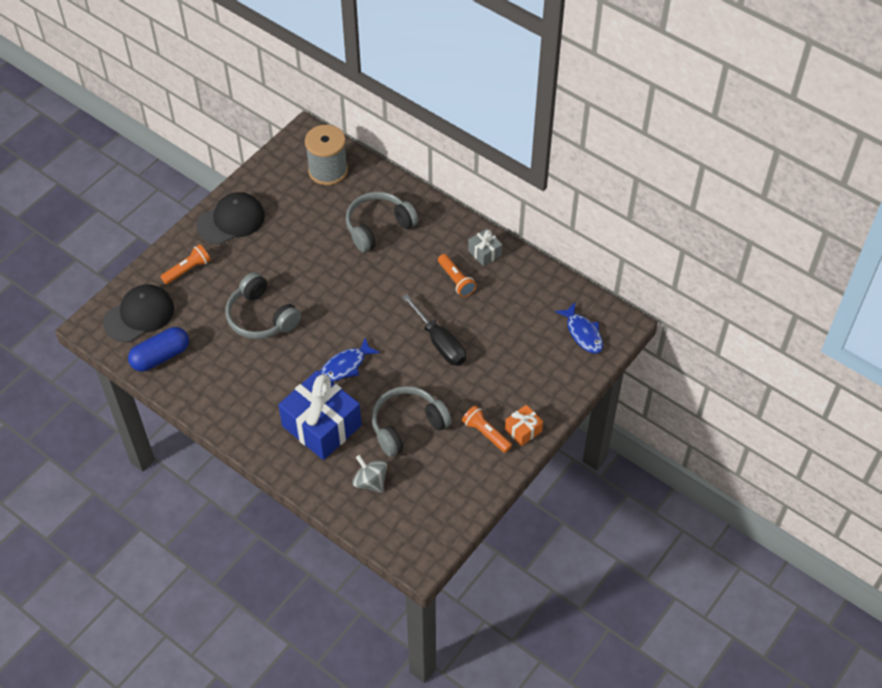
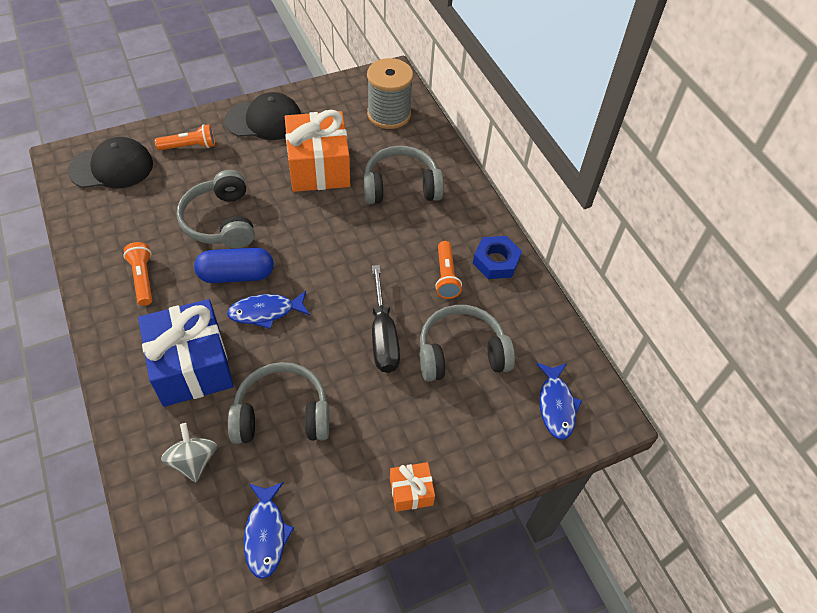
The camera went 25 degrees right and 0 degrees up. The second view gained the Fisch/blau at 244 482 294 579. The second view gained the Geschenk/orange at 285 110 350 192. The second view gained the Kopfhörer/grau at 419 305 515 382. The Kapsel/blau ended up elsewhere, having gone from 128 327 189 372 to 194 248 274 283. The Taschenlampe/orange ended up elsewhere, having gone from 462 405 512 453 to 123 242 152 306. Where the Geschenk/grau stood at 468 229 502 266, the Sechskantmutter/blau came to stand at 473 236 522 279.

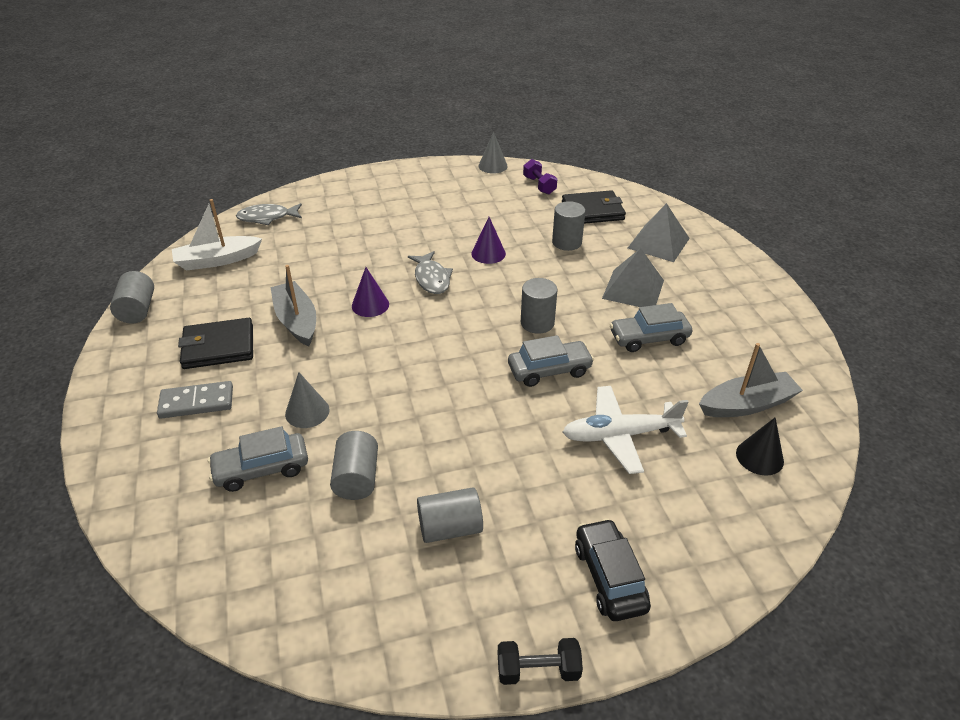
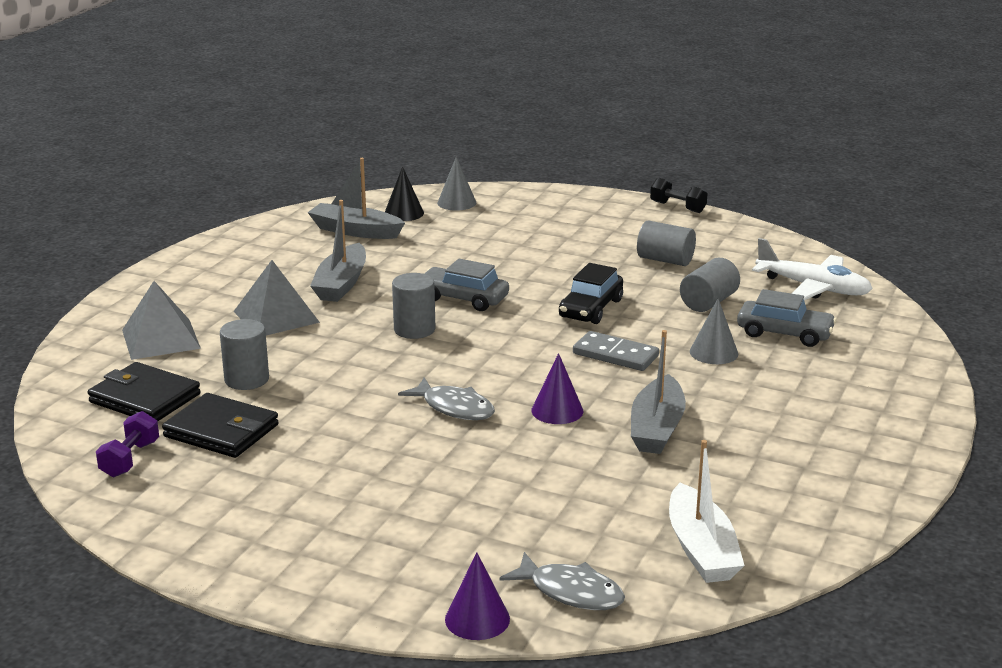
The camera went 140 degrees left and 15 degrees down. The second view lost the Vollzylinder/grau at 110 271 154 324. The Dominostein/grau ended up elsewhere, having gone from 157 381 233 419 to 573 331 659 371. The Geldbörse/schwarz ended up elsewhere, having gone from 178 318 253 369 to 162 393 279 458. The Kegel/lila ended up elsewhere, having gone from 471 217 506 264 to 445 552 510 640. The Kegel/grau ended up elsewhere, having gone from 478 132 508 174 to 437 157 476 211. The Flugzeug/weiß ended up elsewhere, having gone from 563 386 688 474 to 752 238 873 300. The Auto/schwarz ended up elsewhere, having gone from 575 518 651 621 to 559 263 623 324. Where the Auto/grau stood at 609 303 692 352, the Boot/grau came to stand at 310 200 366 302. The Boot/weiß at 172 199 262 271 ended up facing another way, 60 degrees clockwise from before. The Fisch/grau at 408 251 453 294 ended up facing another way, 105 degrees clockwise from before.

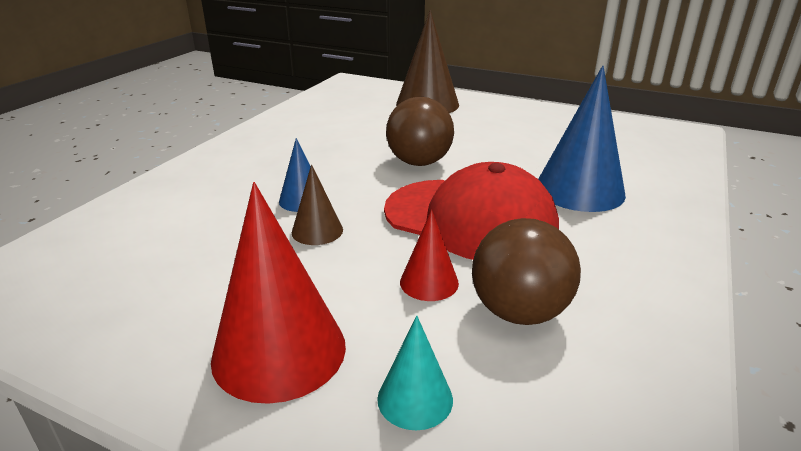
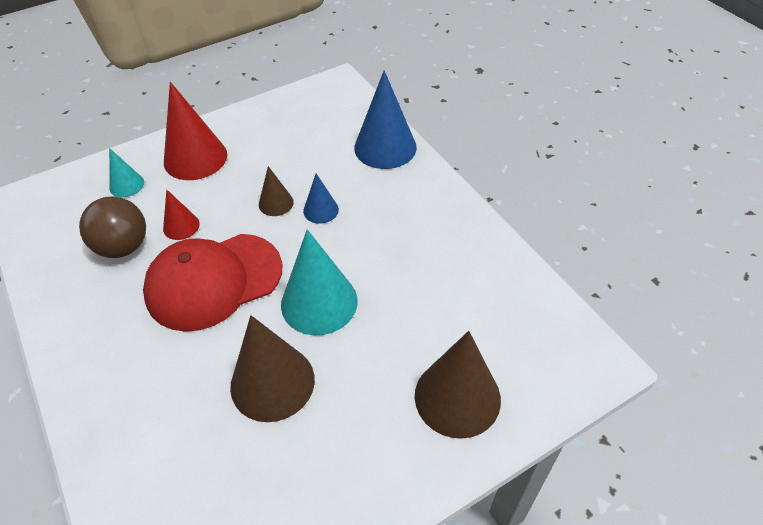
The camera went 125 degrees right and 20 degrees up. The second view gained the Kegel/braun at 230 315 315 422. The Kegel/blau ended up elsewhere, having gone from 538 66 626 212 to 354 70 417 169. Where the Ball/braun stood at 386 97 454 166, the Kegel/türkis came to stand at 281 229 358 335.

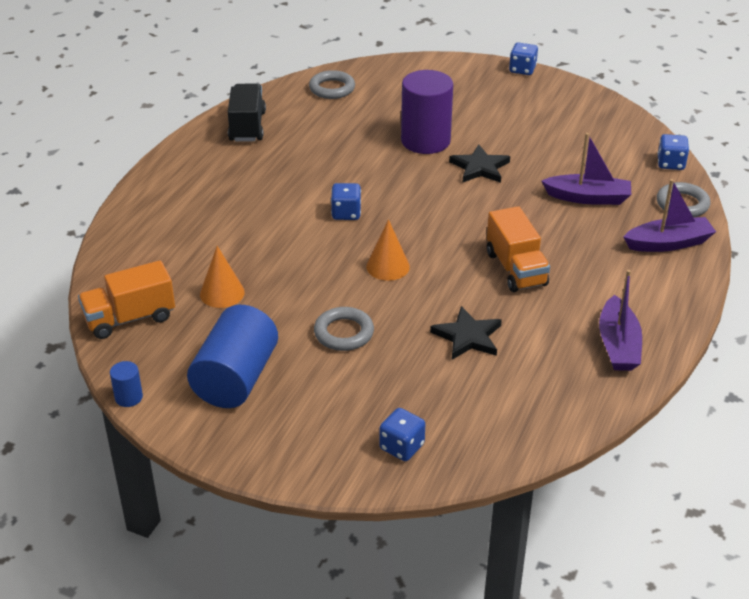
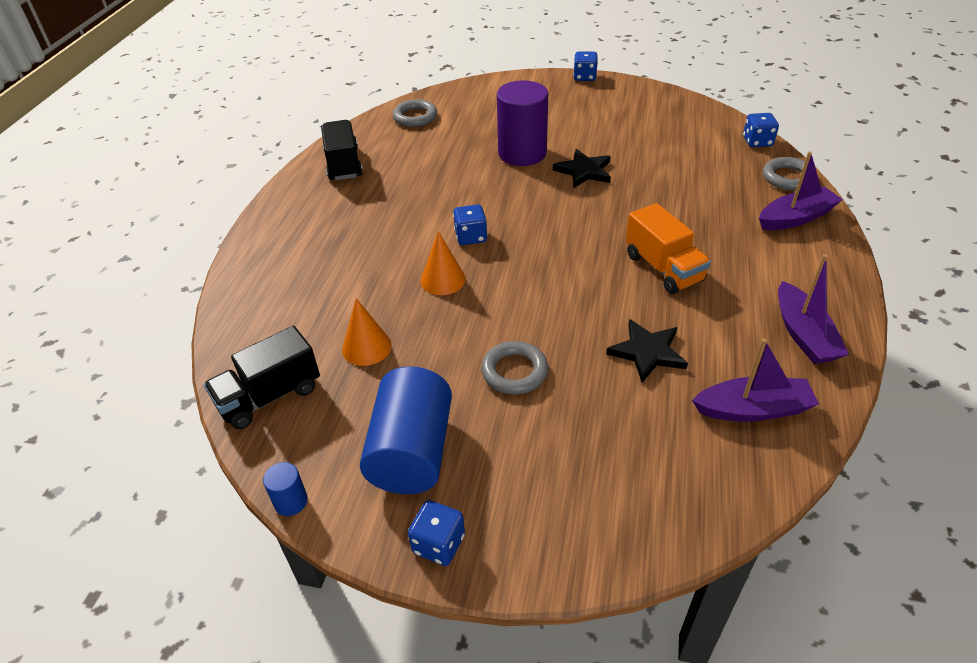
The camera went 10 degrees left and 5 degrees up. The Kegel/orange ended up elsewhere, having gone from 366 219 410 281 to 421 231 466 295. The Spielwürfel/blau ended up elsewhere, having gone from 379 408 425 461 to 408 500 465 566. The Boot/lila ended up elsewhere, having gone from 541 133 631 205 to 692 338 819 422. What was the Lastwagen/orange at 78 260 175 339 turned into the Lastwagen/schwarz at 204 326 320 429.

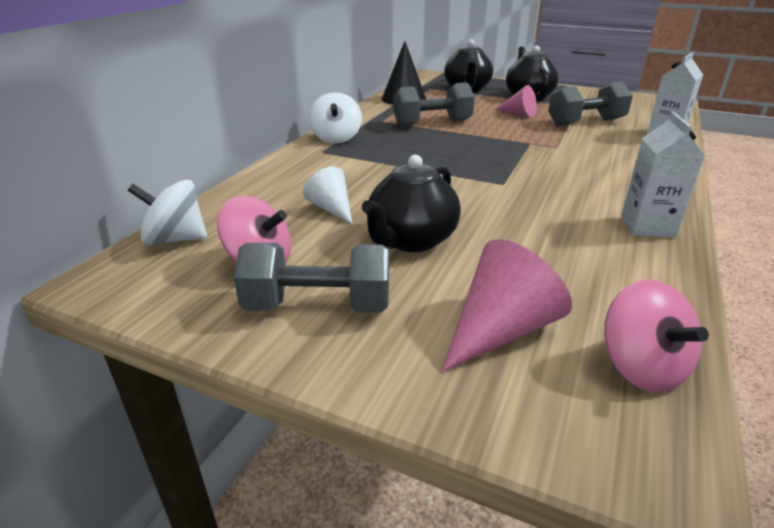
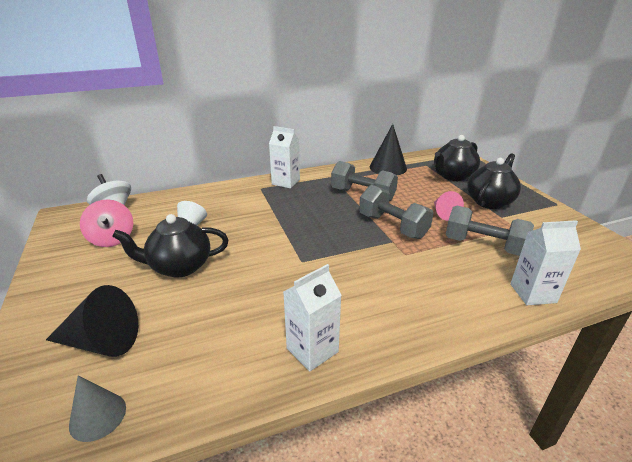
The camera went 45 degrees right and 0 degrees up. The Hantel/grau ended up elsewhere, having gone from 234 243 389 313 to 359 185 433 239. Where the Kreisel/weiß stood at 309 92 362 144, the Getränkekarton/weiß came to stand at 269 126 300 188. Where the Kreisel/rosa stood at 604 280 709 392, the Kegel/grau came to stand at 69 375 126 442. What was the Kegel/rosa at 441 239 572 372 turned into the Kegel/schwarz at 46 285 138 357.

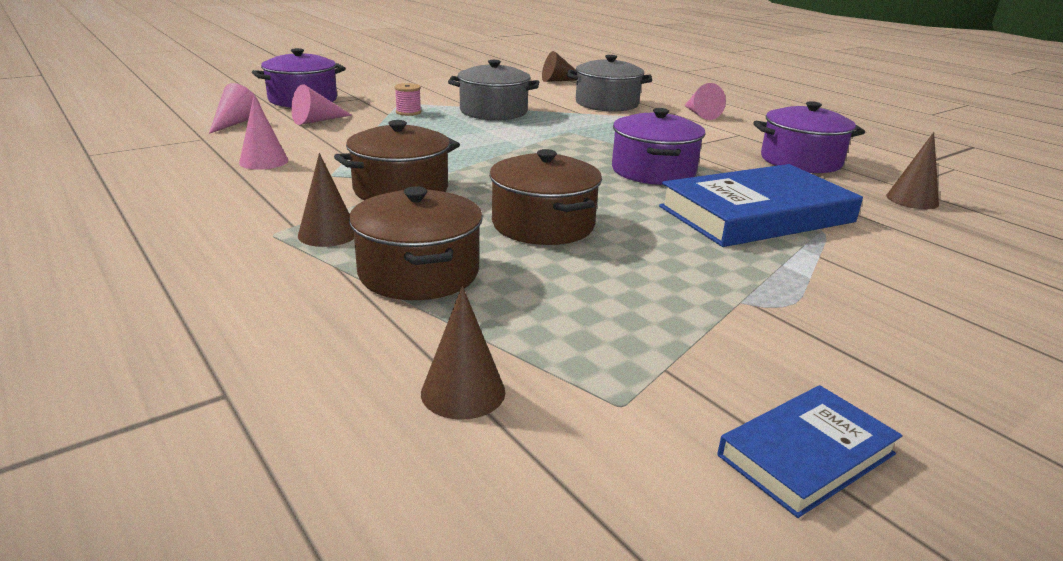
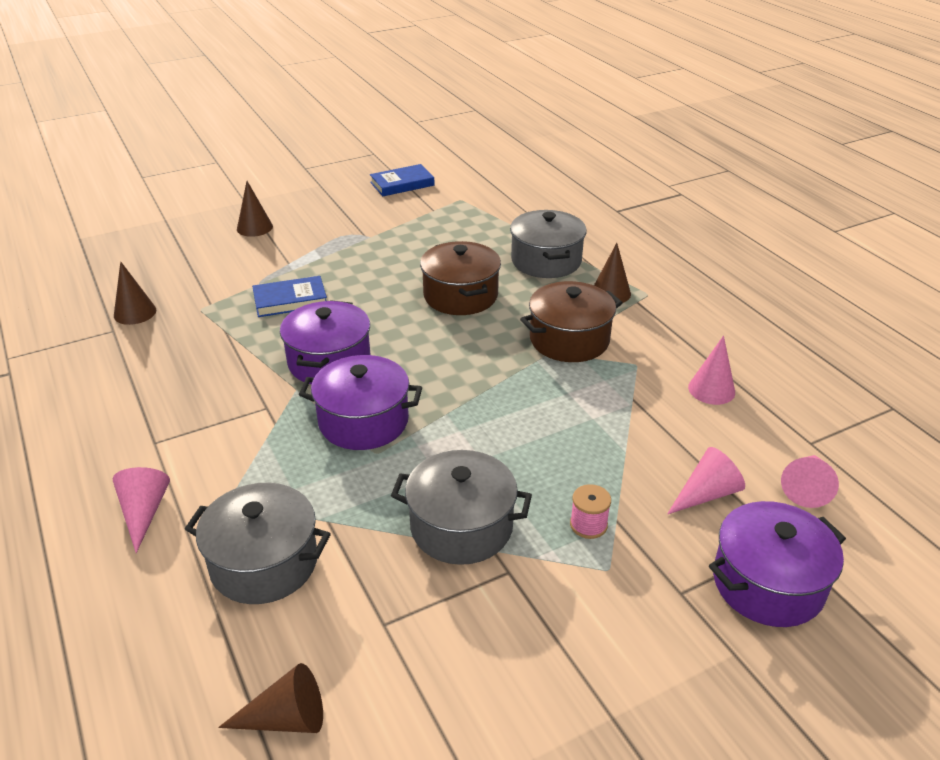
The camera went 170 degrees left and 10 degrees up. The Kegel/braun ended up elsewhere, having gone from 421 286 505 420 to 237 181 273 237. The Kochtopf/lila ended up elsewhere, having gone from 753 101 865 173 to 299 355 422 450. What was the Kochtopf/braun at 349 186 483 300 turned into the Kochtopf/grau at 510 210 587 278. The size of the Buch/blau at 659 164 863 247 changed by a factor of 0.53.

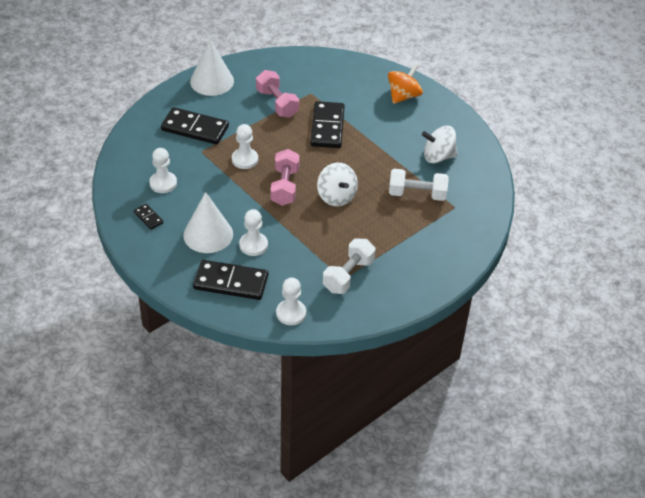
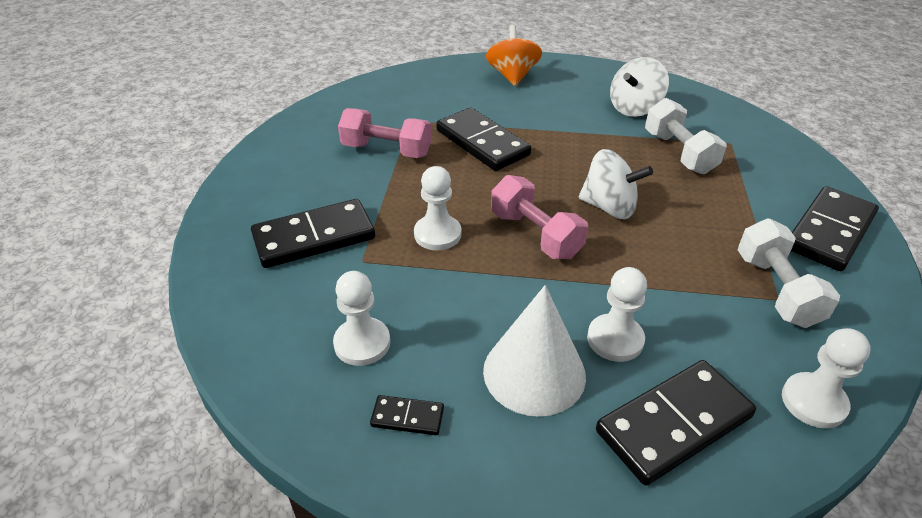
The camera went 40 degrees left and 5 degrees down. The second view lost the Kegel/weiß at 190 39 234 96. The second view gained the Dominostein/schwarz at 791 186 879 271. The Hantel/weiß at 389 169 449 201 ended up facing another way, 75 degrees counterclockwise from before.

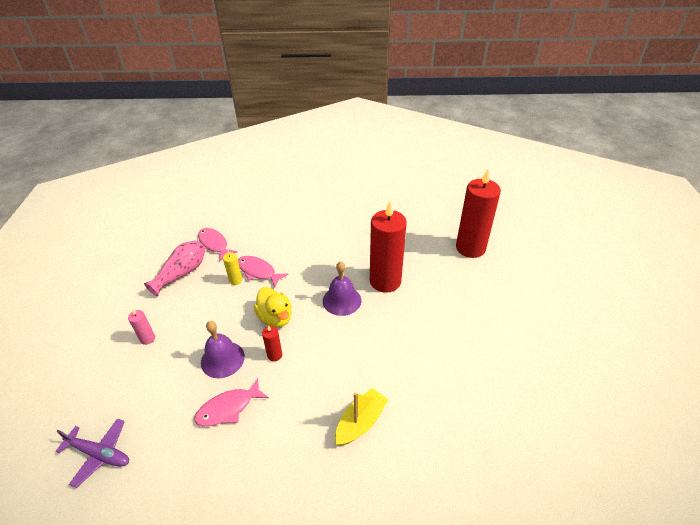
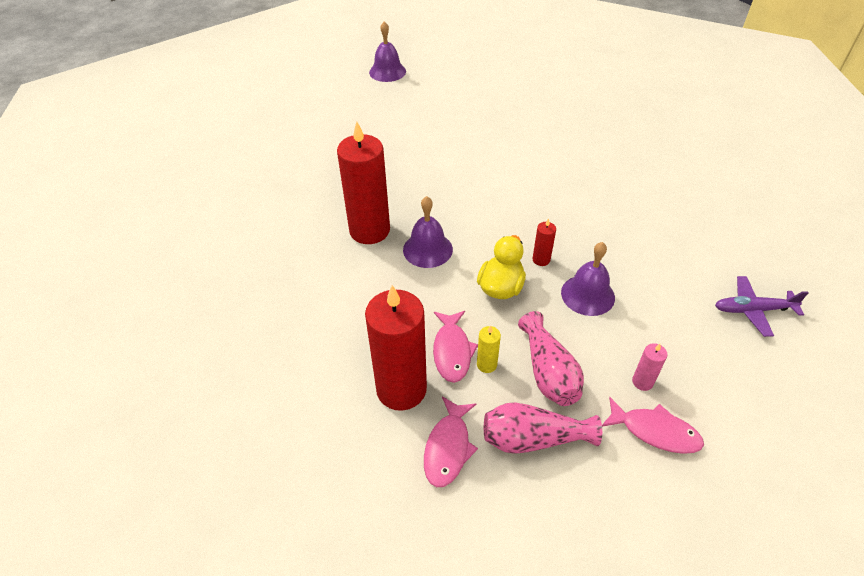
The camera went 125 degrees left and 5 degrees up. The second view lost the Boot/gelb at 335 388 389 446. The second view gained the Glocke/lila at 369 21 406 82. The second view gained the Vase/rosa at 518 311 584 406. The Fisch/rosa ended up elsewhere, having gone from 194 378 269 426 to 602 397 704 454. The Kerze/rot ended up elsewhere, having gone from 456 169 501 258 to 365 285 427 411. The Flugzeug/lila at 55 418 129 488 ended up facing another way, 75 degrees counterclockwise from before.

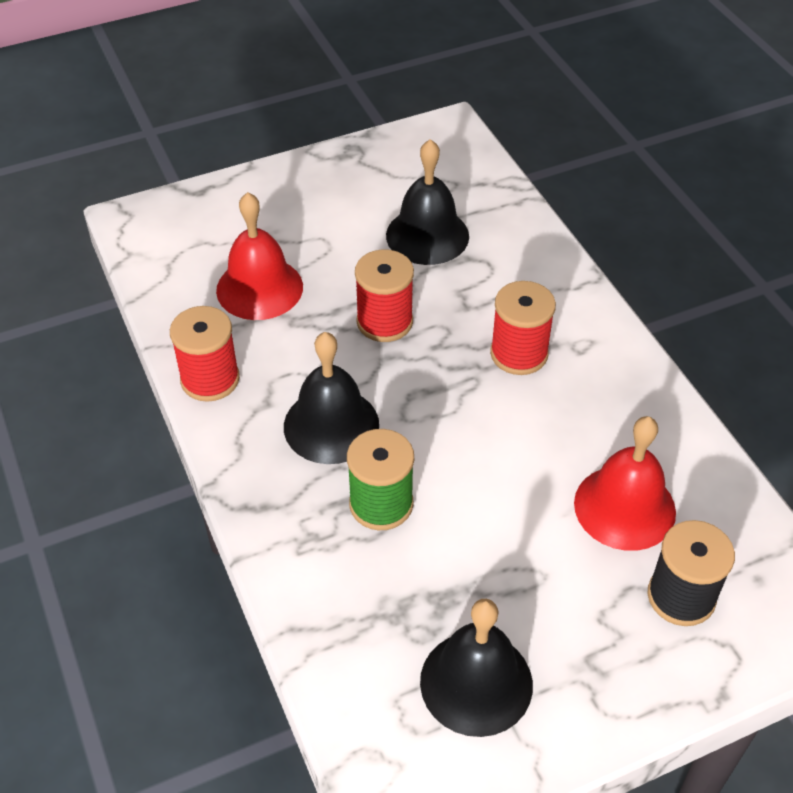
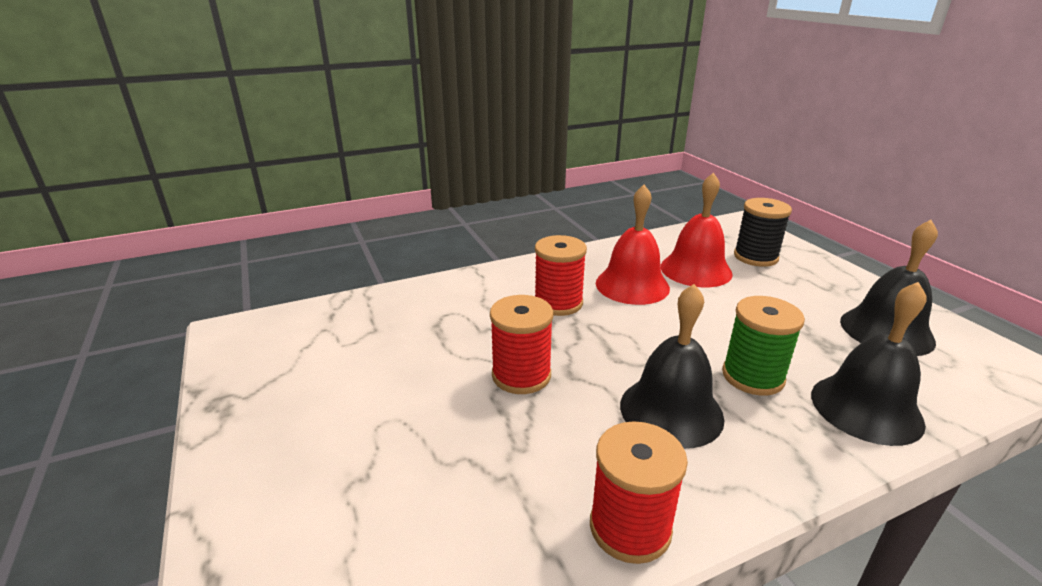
The camera went 90 degrees left and 20 degrees down. The Glocke/rot ended up elsewhere, having gone from 216 192 303 320 to 596 185 670 305. The Glocke/schwarz ended up elsewhere, having gone from 386 139 469 265 to 811 282 927 446.

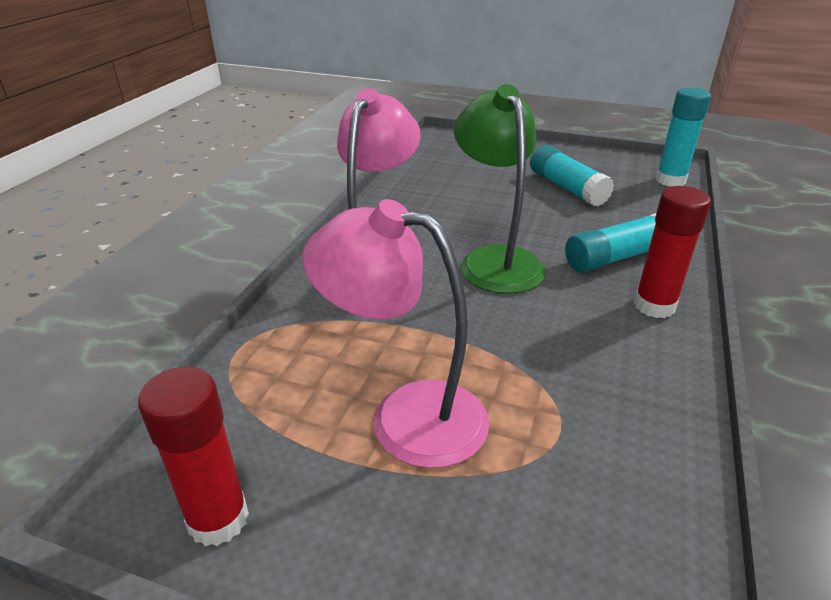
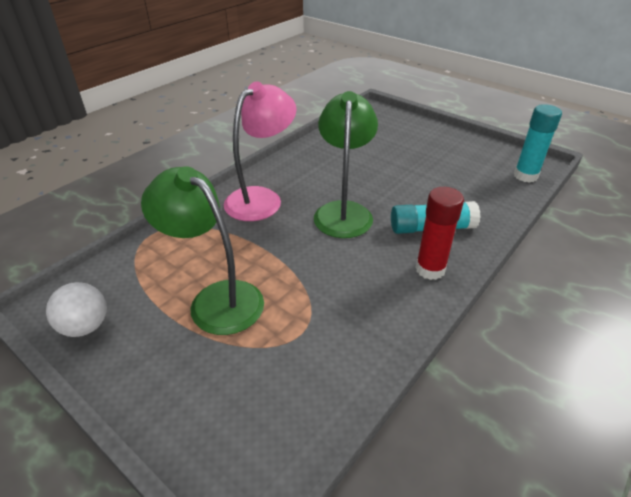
The camera went 20 degrees right and 5 degrees up. The second view lost the Klebestift/türkis at 530 145 614 206. Where the Klebestift/rot stood at 138 367 249 546, the Ball/weiß came to stand at 46 282 107 337. What was the Lampe/rosa at 302 199 489 468 turned into the Lampe/grün at 141 166 264 335.

